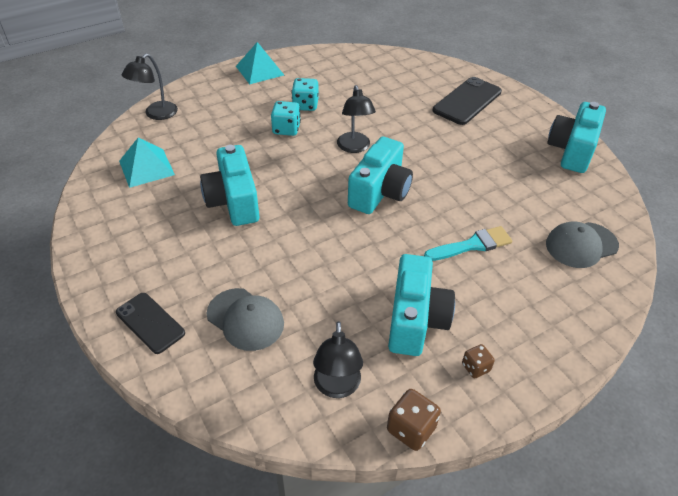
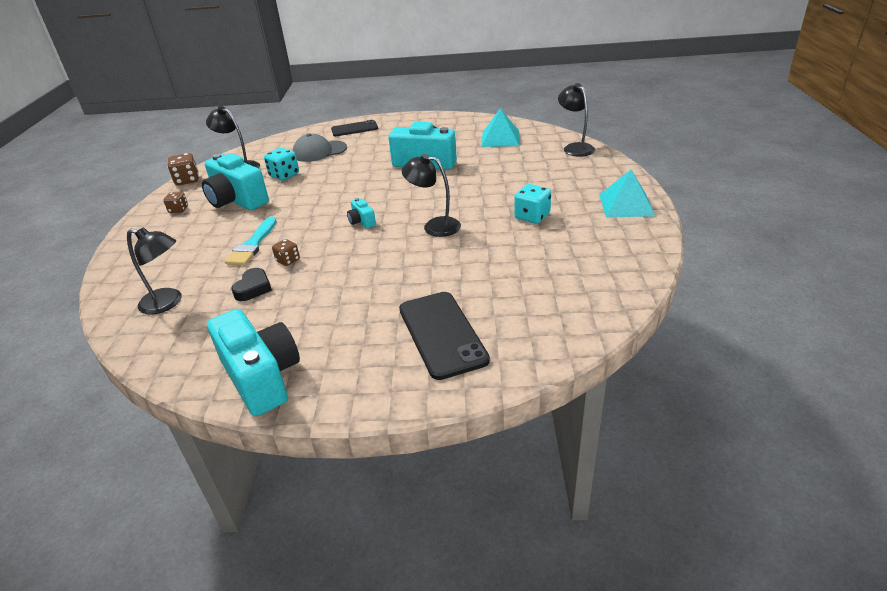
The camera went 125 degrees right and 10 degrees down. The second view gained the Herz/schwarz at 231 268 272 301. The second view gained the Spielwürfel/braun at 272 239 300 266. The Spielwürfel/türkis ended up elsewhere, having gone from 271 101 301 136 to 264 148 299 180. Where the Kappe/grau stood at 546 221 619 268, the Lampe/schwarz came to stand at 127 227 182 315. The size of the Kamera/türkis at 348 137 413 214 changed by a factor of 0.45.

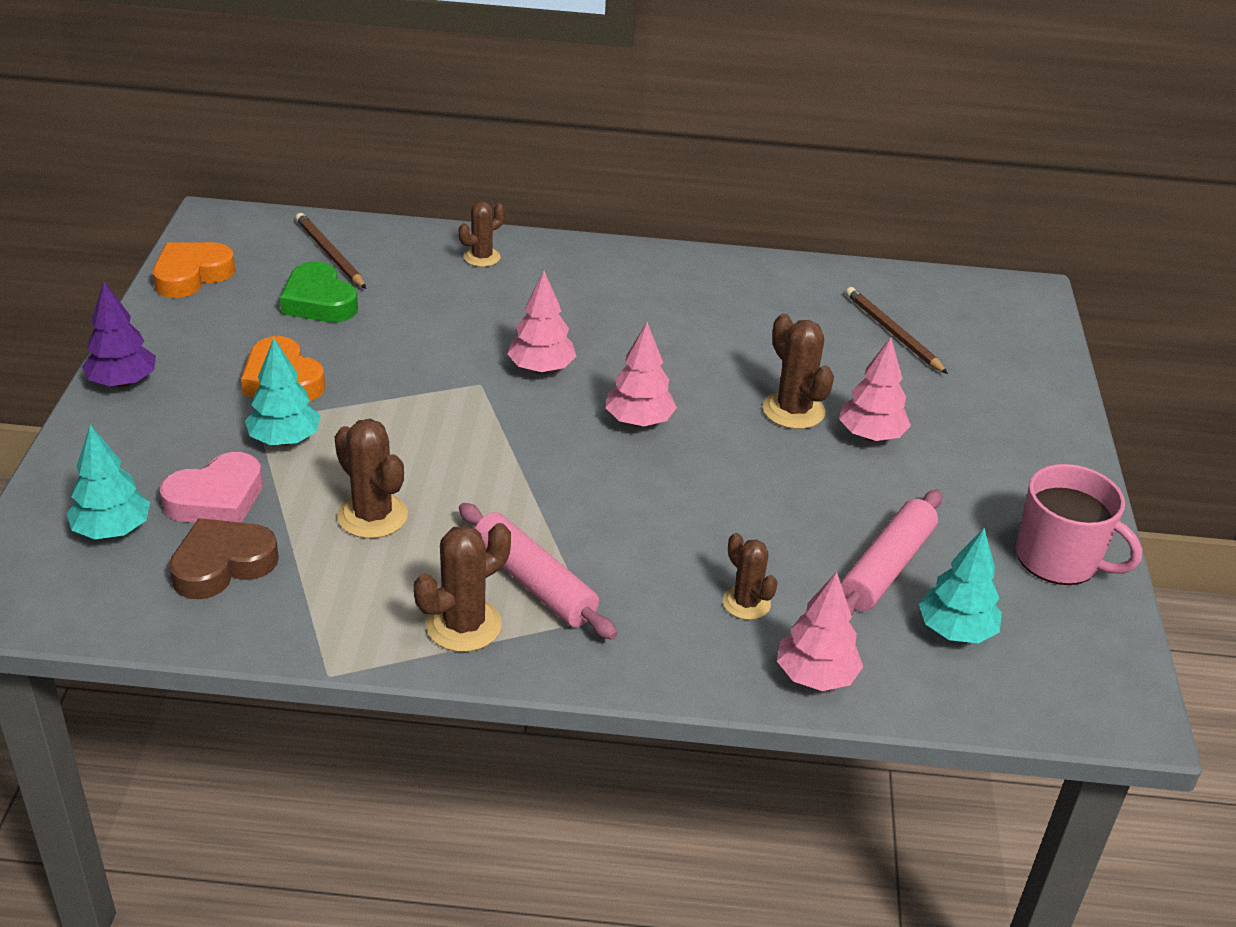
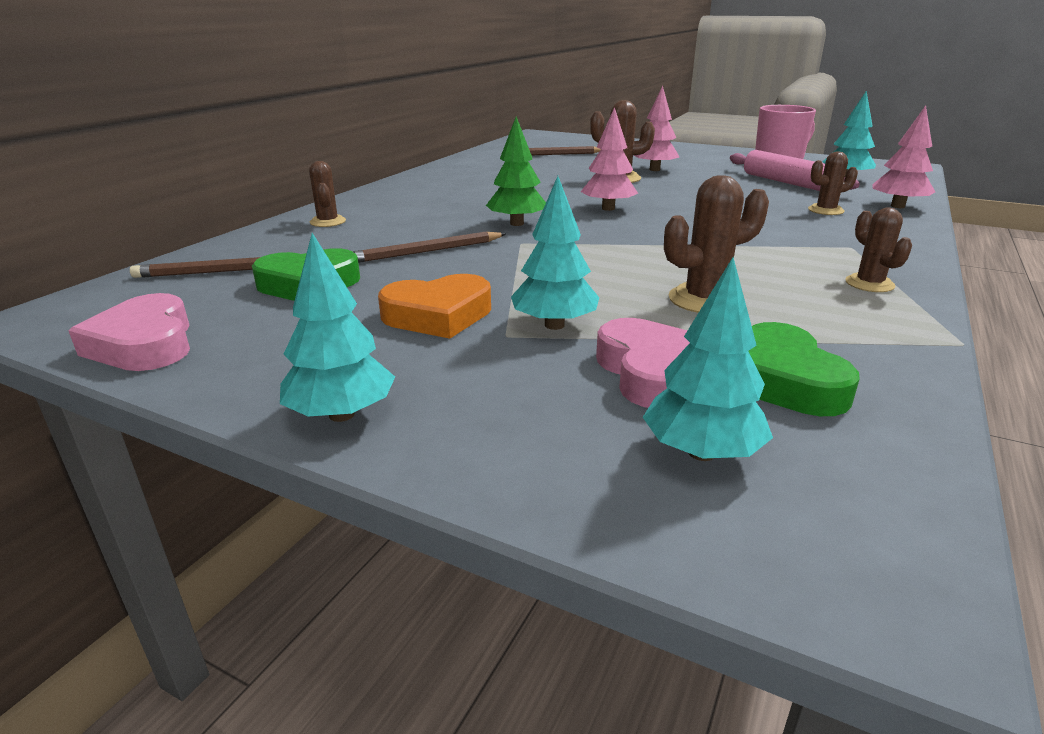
The camera went 65 degrees left and 10 degrees down. The second view lost the Nudelholz/rosa at 459 503 617 640. The second view gained the Bleistift/braun at 353 231 506 263. What was the Baum/lila at 82 282 156 387 turned into the Baum/türkis at 280 233 395 422. What was the Herz/orange at 153 242 235 298 turned into the Herz/rosa at 68 293 190 371. What was the Herz/braun at 169 518 279 599 turned into the Herz/grün at 749 322 860 416. What was the Baum/rosa at 507 271 576 374 turned into the Baum/grün at 486 117 546 226. The size of the Kaktus/braun at 414 523 511 652 changed by a factor of 0.66.

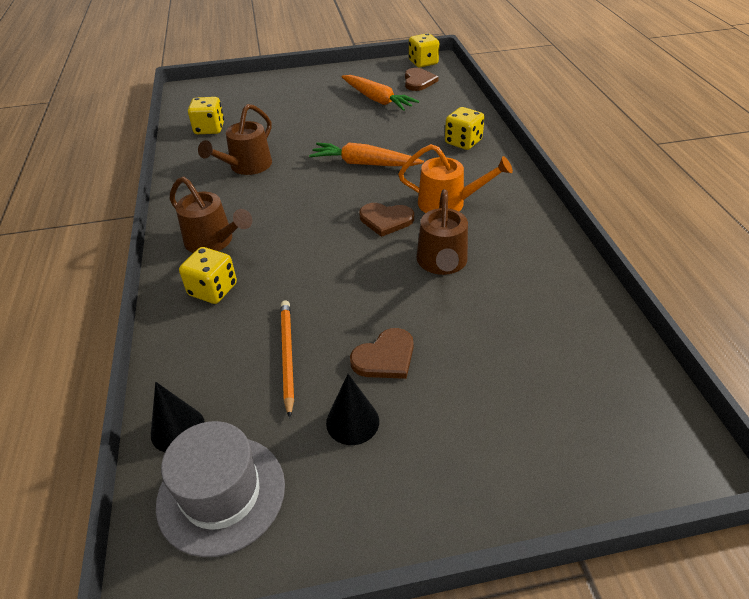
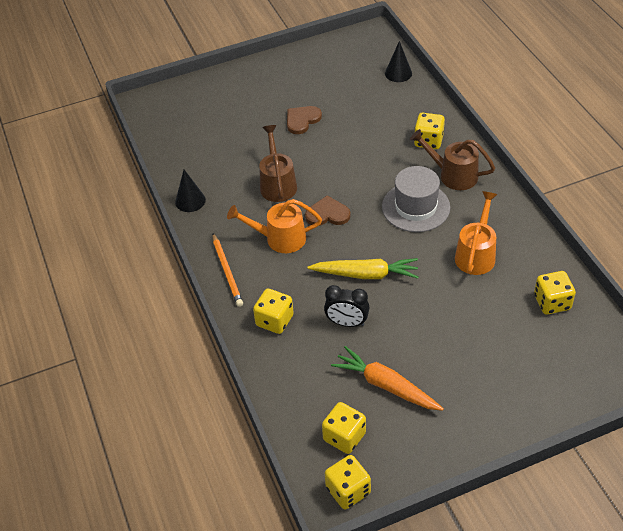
The camera went 170 degrees right and 5 degrees up. The second view gained the Wecker/schwarz at 324 285 369 327. The Hut/grau ended up elsewhere, having gone from 156 421 285 557 to 382 166 450 232. The Bleistift/orange ended up elsewhere, having gone from 281 300 294 418 to 213 233 243 307. The Kegel/schwarz ended up elsewhere, having gone from 326 374 379 445 to 175 170 206 212. Where the Herz/braun stood at 405 68 439 91, the Spielwürfel/gelb came to stand at 322 402 366 454. What was the Gießkanne/braun at 198 104 272 175 turned into the Gießkanne/orange at 455 191 498 275. What was the Karotte/orange at 309 142 424 166 turned into the Karotte/gelb at 308 258 418 279.

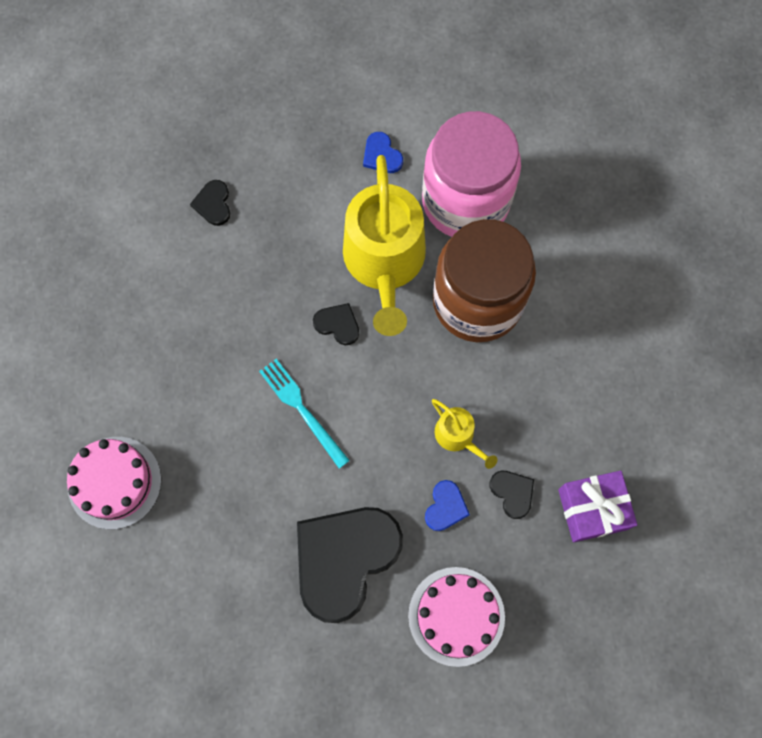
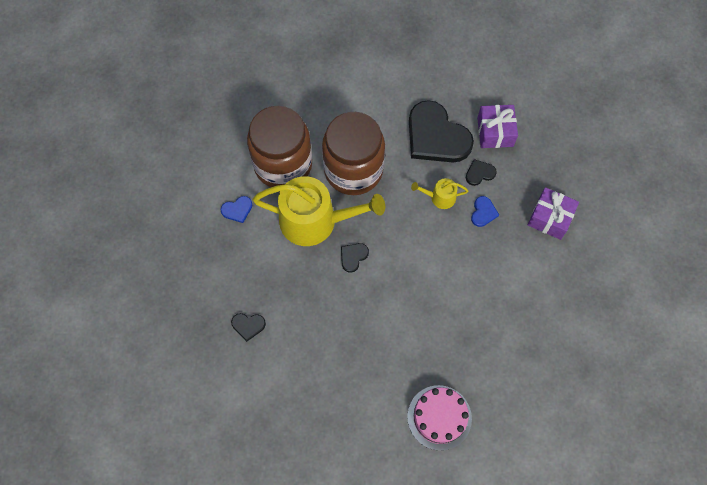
The camera went 80 degrees left and 5 degrees down. The second view lost the Gabel/türkis at 259 359 350 469. The Herz/schwarz ended up elsewhere, having gone from 297 507 403 623 to 409 100 474 162. Where the Kuchen/rosa stood at 408 567 505 667, the Geschenk/lila came to stand at 528 187 579 240. What was the Einmachglas/rosa at 422 111 521 237 turned into the Einmachglas/braun at 247 106 312 187. The Herz/blau at 425 480 470 531 ended up facing another way, 75 degrees clockwise from before. The Gießkanne/gelb at 432 399 497 469 ended up facing another way, 150 degrees counterclockwise from before.

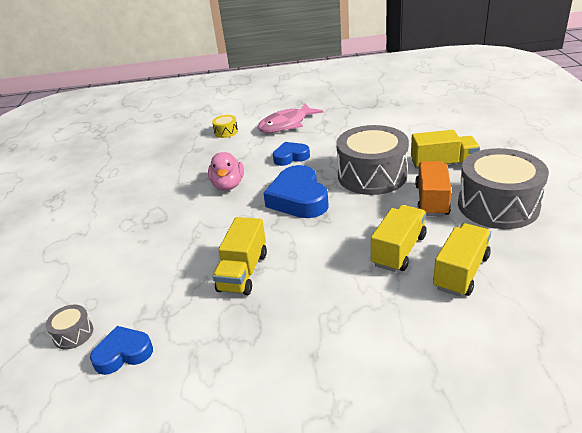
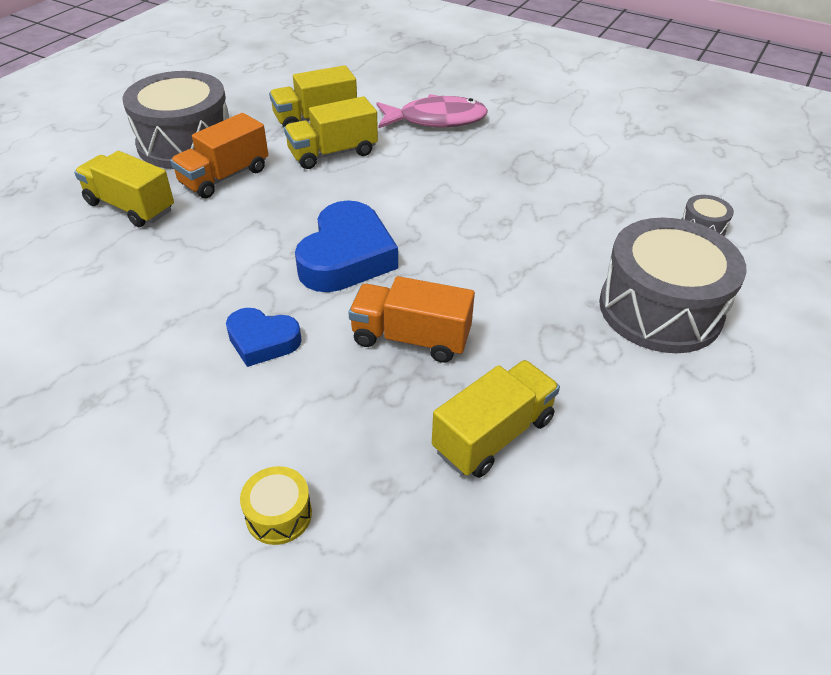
The camera went 150 degrees left and 10 degrees up. The second view lost the Herz/blau at 90 326 153 375. The Lastwagen/gelb ended up elsewhere, having gone from 212 217 267 295 to 432 360 560 478. The Fisch/rosa ended up elsewhere, having gone from 258 103 323 133 to 376 94 488 128. The Trommel/grau ended up elsewhere, having gone from 336 125 409 195 to 599 218 747 353. Where the Ente/rosa stood at 208 152 244 190, the Lastwagen/orange came to stand at 349 276 475 363.

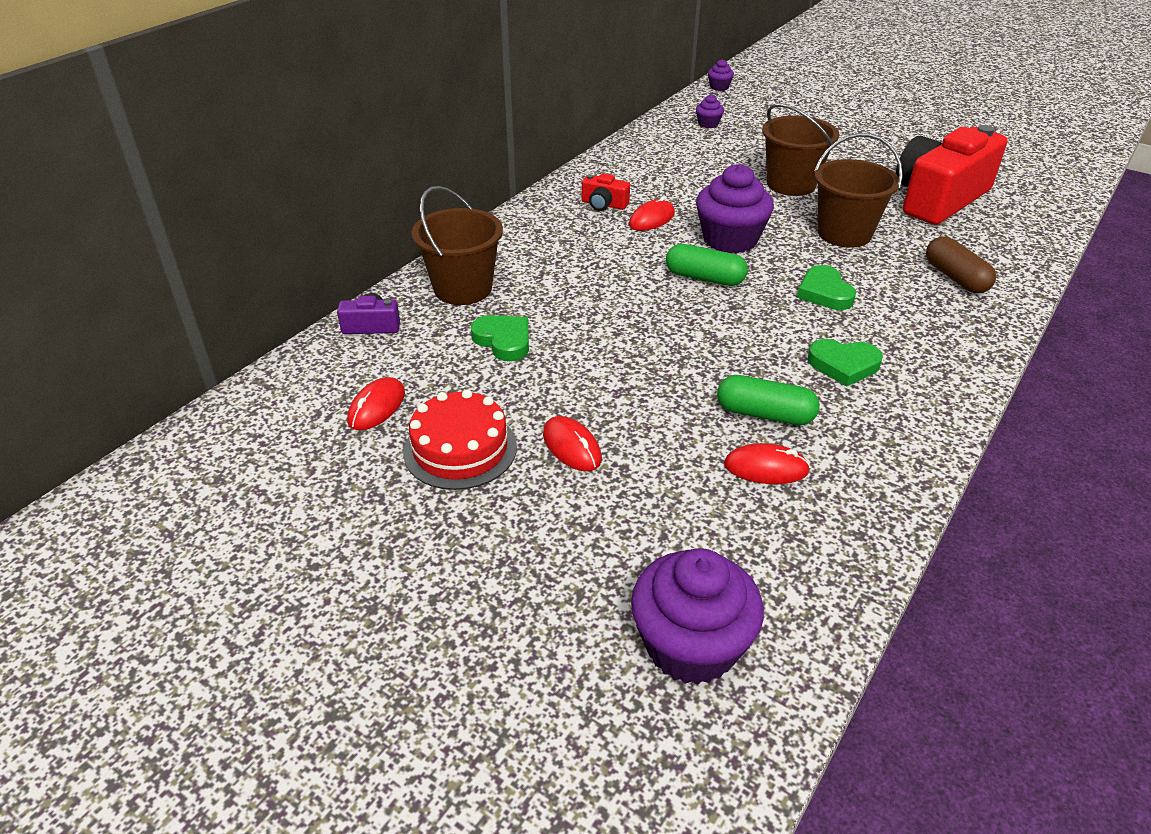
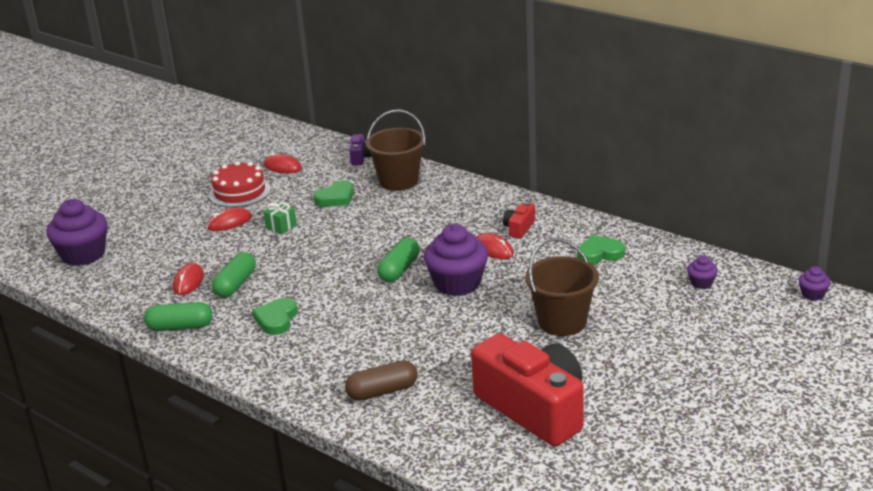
The camera went 95 degrees right and 10 degrees down. The second view lost the Eimer/braun at 814 133 903 248. The second view gained the Kapsel/grün at 144 302 213 331. The second view gained the Geschenk/grün at 263 202 297 235. The Herz/grün ended up elsewhere, having gone from 797 265 856 310 to 577 235 625 264.

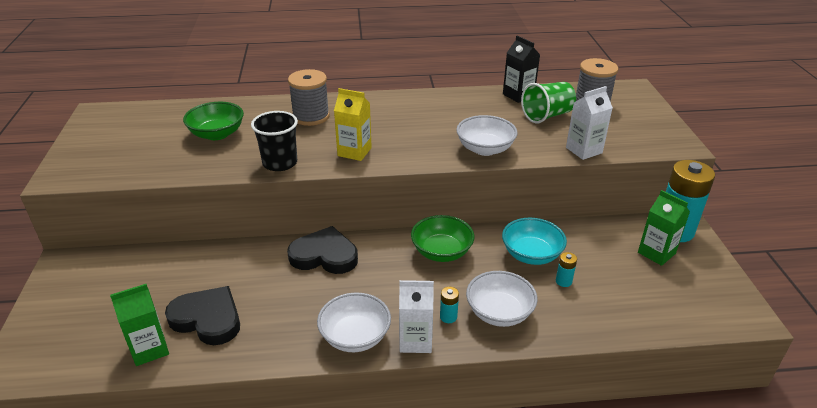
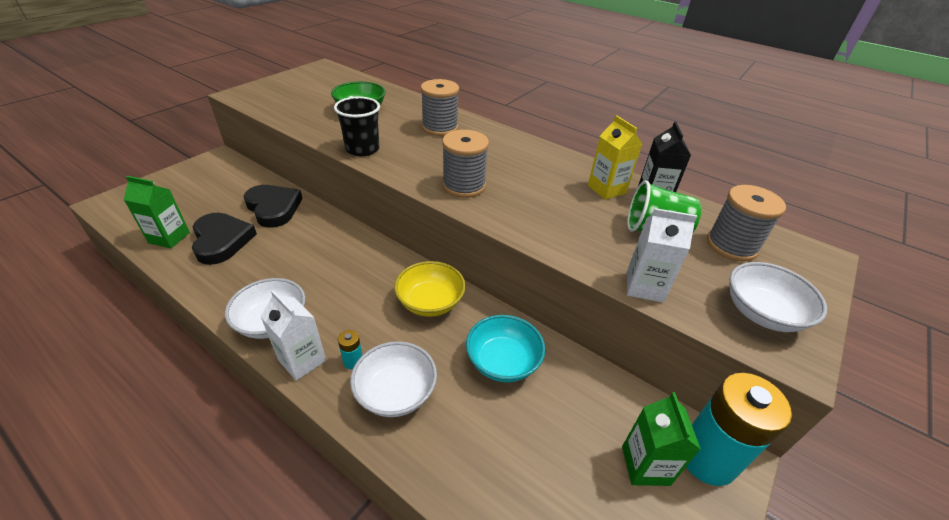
The camera went 40 degrees right and 5 degrees up. The second view lost the Batterie/türkis at 556 252 577 287. The second view gained the Garnrolle/grau at 442 130 489 198. The Herz/schwarz ended up elsewhere, having gone from 287 226 358 274 to 244 185 303 228. The Getränkekarton/gelb ended up elsewhere, having gone from 334 88 372 161 to 588 115 642 200. The Schüssel/weiß ended up elsewhere, having gone from 456 115 518 156 to 729 262 827 332. What was the Schüssel/grün at 411 215 475 262 turned into the Schüssel/gelb at 394 261 466 317.

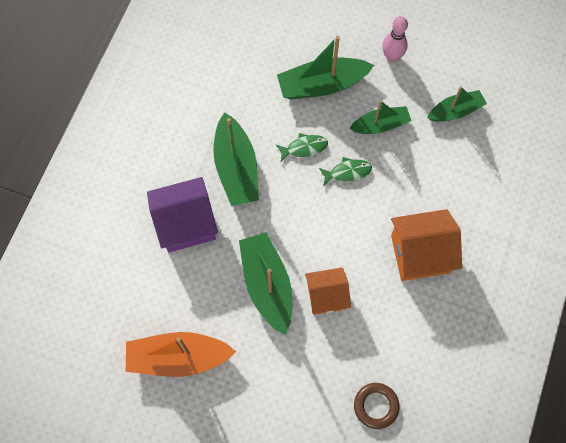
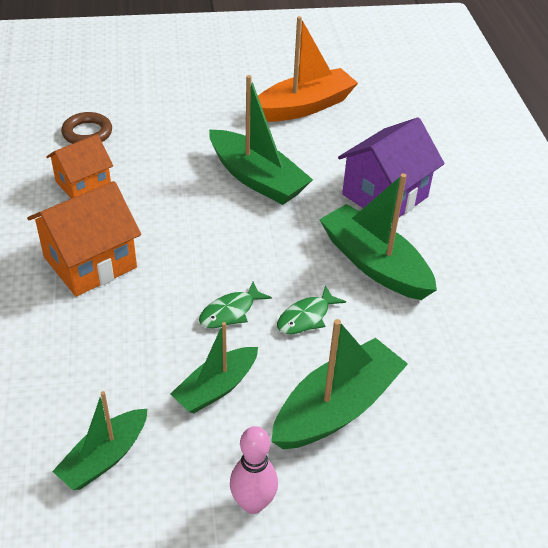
The camera went 150 degrees right and 25 degrees down. The Haus/orange ended up elsewhere, having gone from 305 267 351 315 to 46 134 113 199.

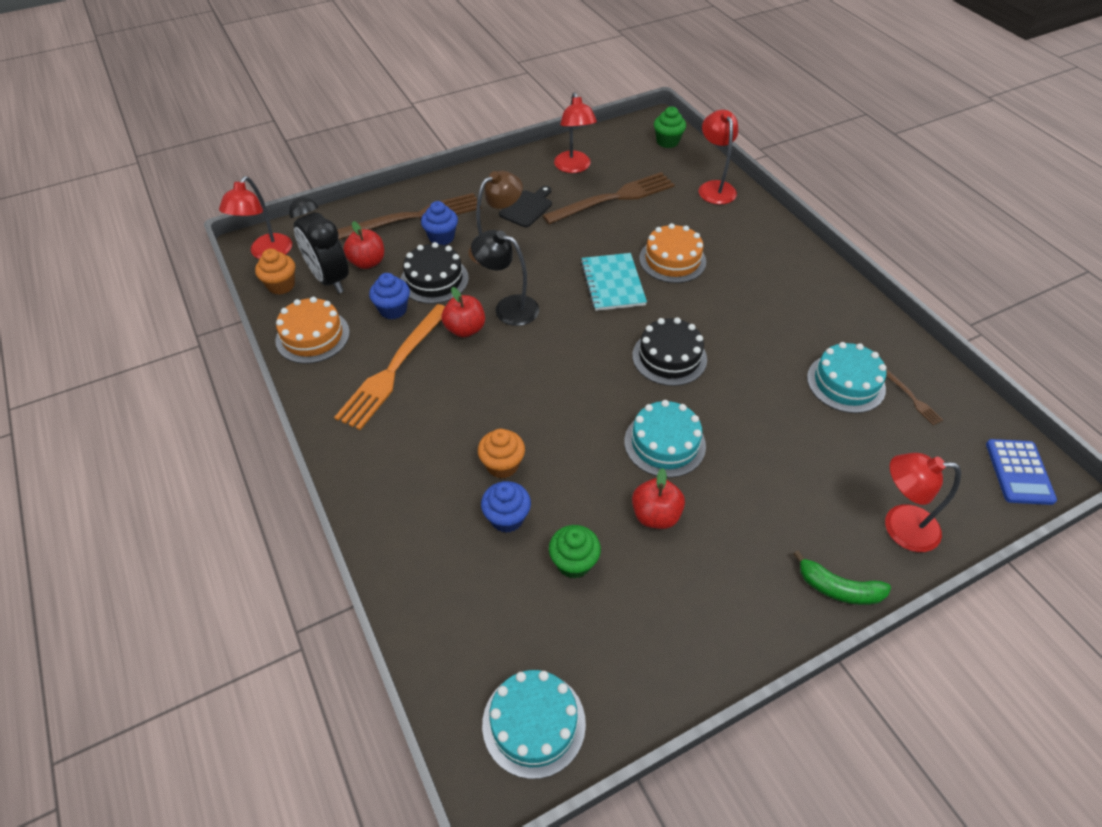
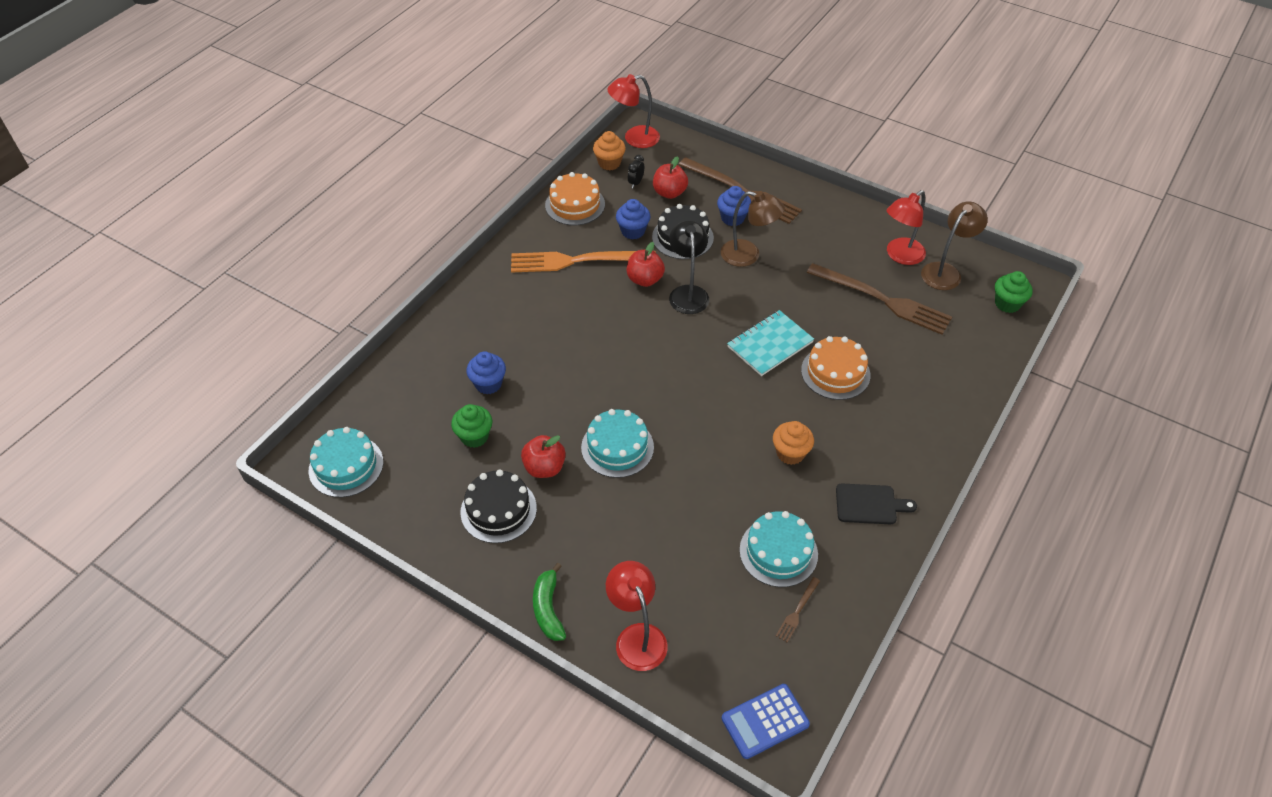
The camera went 60 degrees right and 0 degrees up. The second view lost the Lampe/rot at 699 110 738 204. The second view gained the Lampe/braun at 921 201 988 290. The Muffin/orange ended up elsewhere, having gone from 478 429 525 479 to 773 421 814 465. The Schneidebrett/schwarz ended up elsewhere, having gone from 499 186 552 227 to 836 483 917 524. The Kuchen/schwarz ended up elsewhere, having gone from 632 317 707 386 to 461 469 537 543. The size of the Wecker/schwarz at 289 197 349 293 changed by a factor of 0.41.

